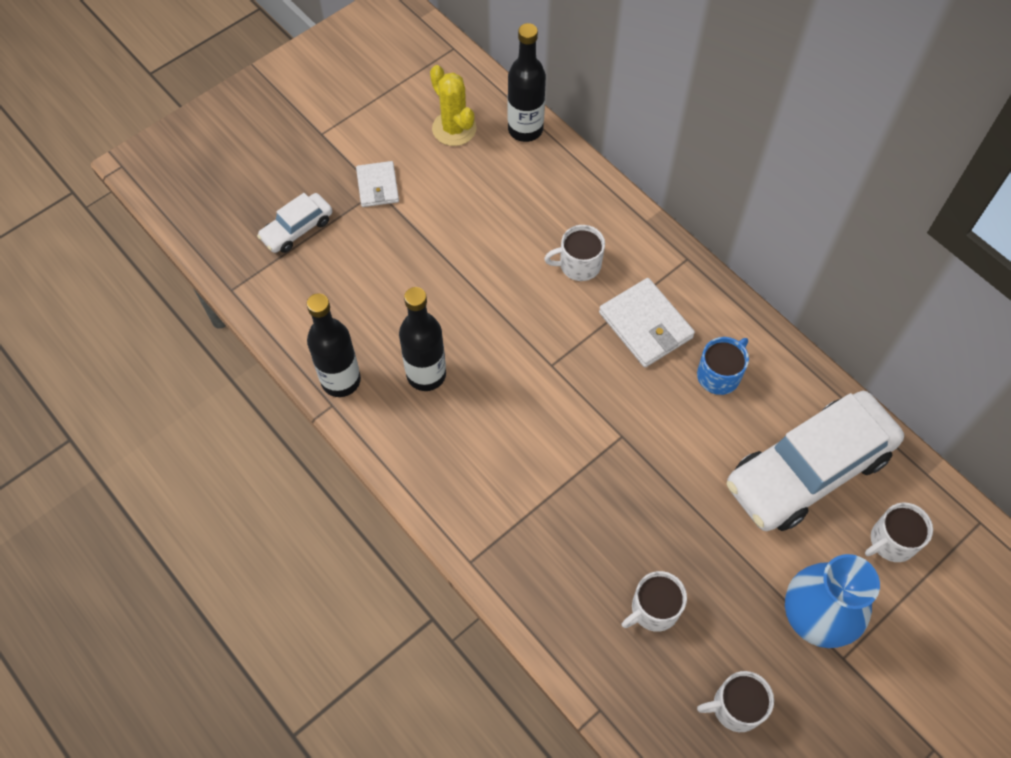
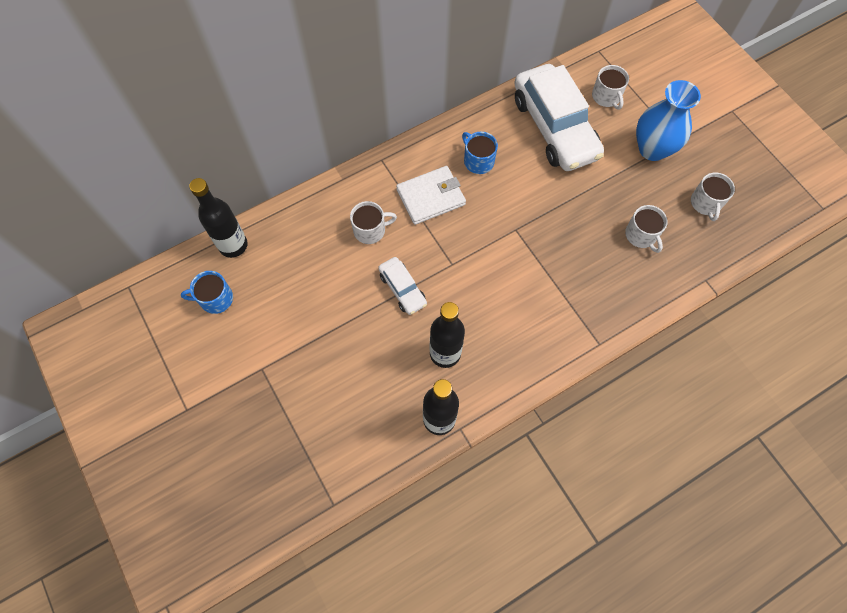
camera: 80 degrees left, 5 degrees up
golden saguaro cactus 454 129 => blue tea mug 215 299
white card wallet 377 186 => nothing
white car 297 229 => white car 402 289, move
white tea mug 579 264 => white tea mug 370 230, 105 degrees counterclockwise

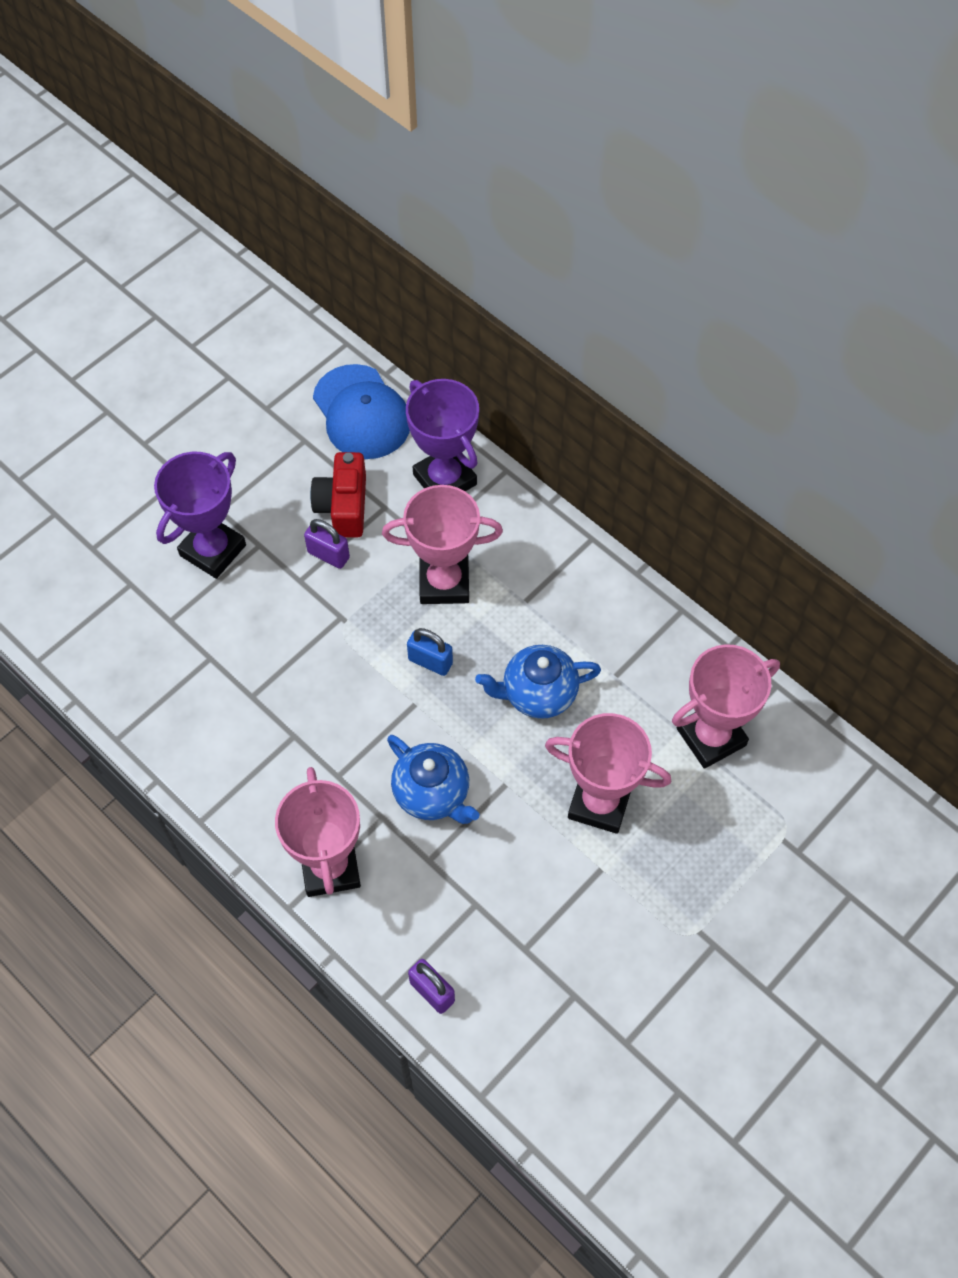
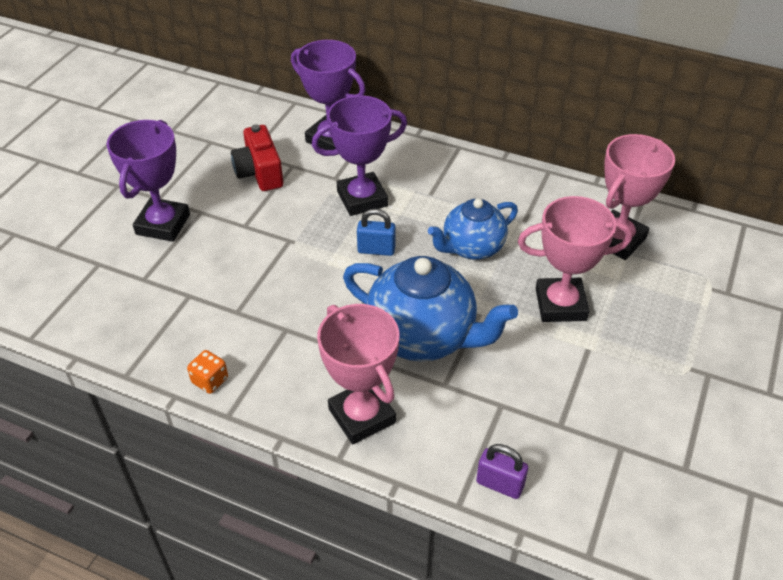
camera: 20 degrees left, 15 degrees down
blue cap 361 413 => nothing
rosy prize cup 444 582 => royal purple prize cup 362 198
royal purple small lock 328 555 => nothing
blue teapot 433 794 => blue teapot 423 336, x1.55
nothing => bright orange dice 210 380

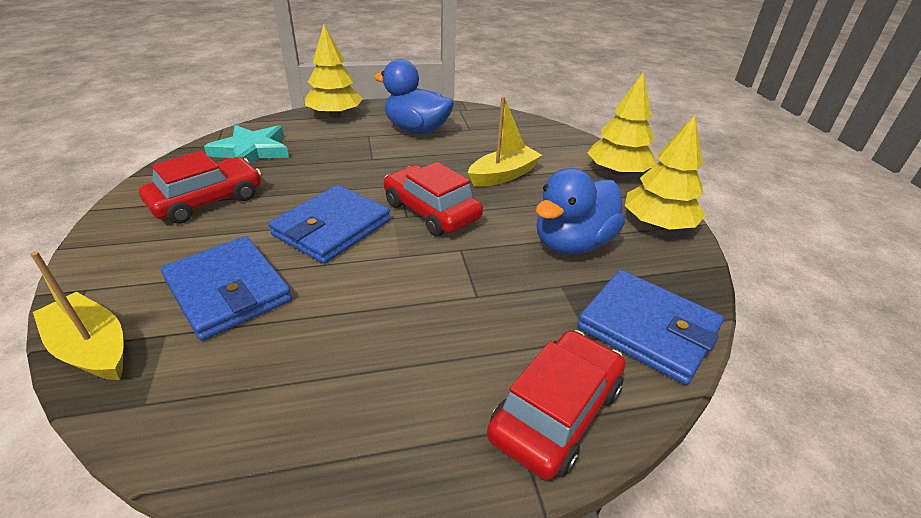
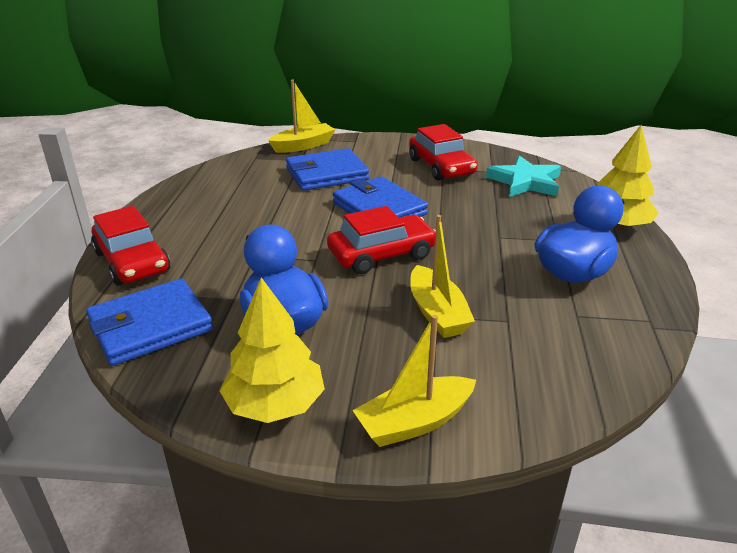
camera: 110 degrees right, 5 degrees down
golden tree 617 172 => golden toy boat 414 422

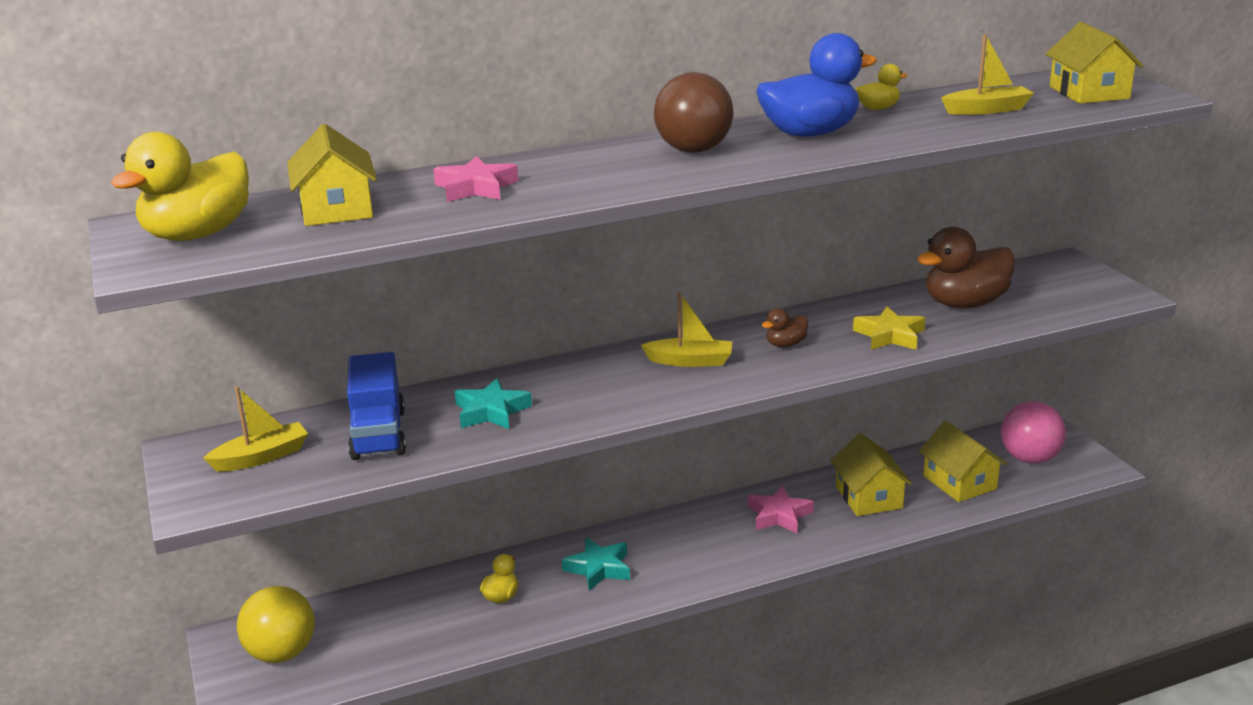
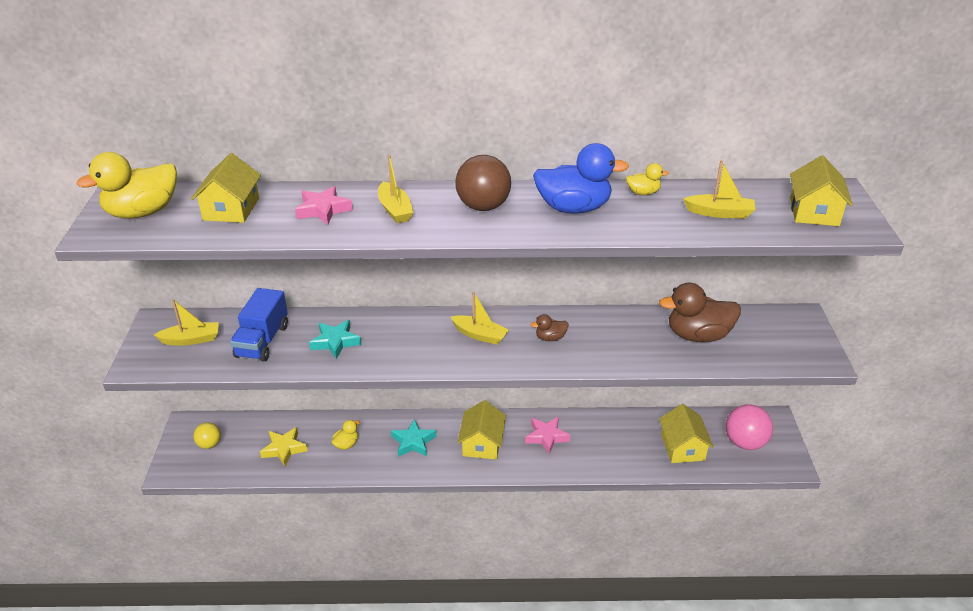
camera: 20 degrees right, 10 degrees up
golden star 890 335 => golden star 284 449, move
golden house 868 497 => golden house 482 443, move
golden ball 281 653 => golden ball 209 444, x0.58
nothing => golden toy boat 395 210

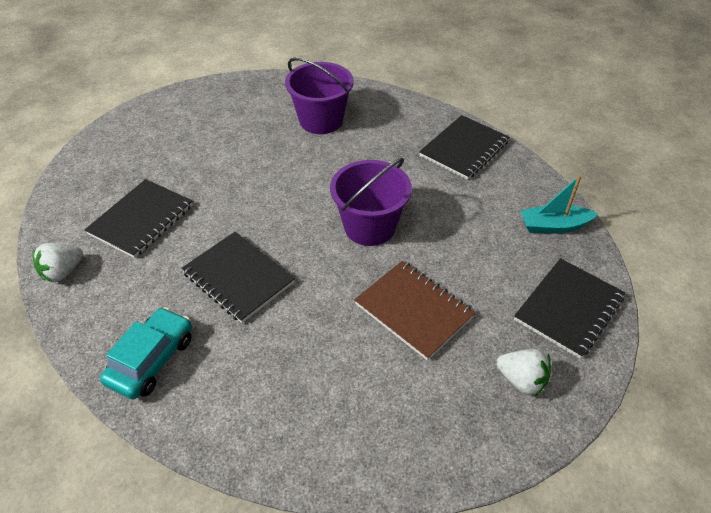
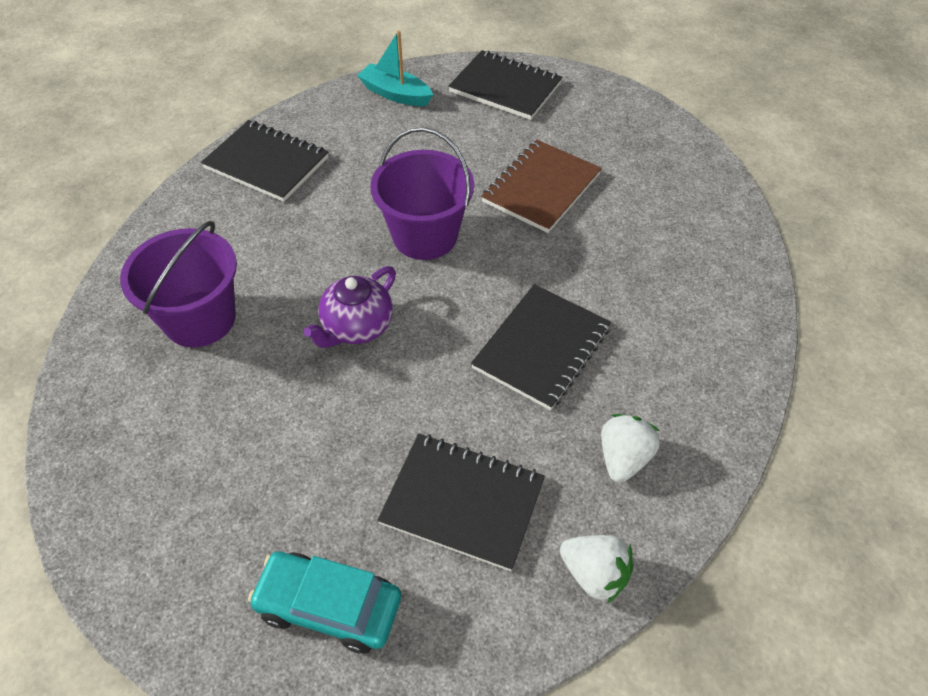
camera: 100 degrees left, 5 degrees up
teal toy boat 553 226 => teal toy boat 395 94, 135 degrees clockwise
teal car 151 360 => teal car 329 606, move
white strawberry 521 380 => white strawberry 623 458, move
nothing => royal purple teapot 357 327

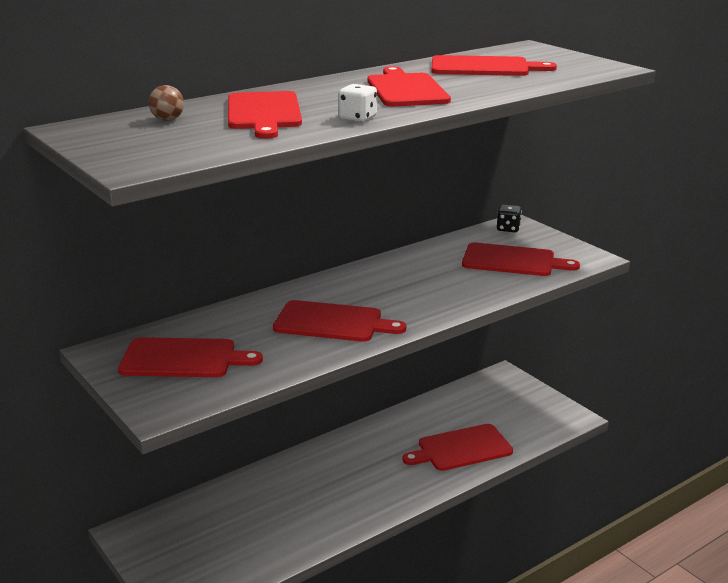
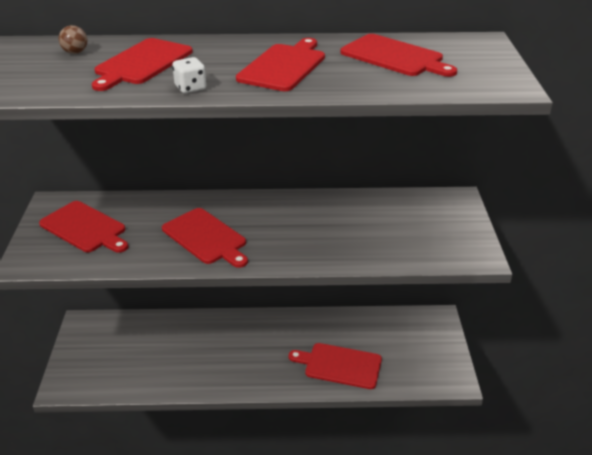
camera: 35 degrees right, 10 degrees up
ebony dice 508 229 => nothing
red chopping board 512 261 => nothing

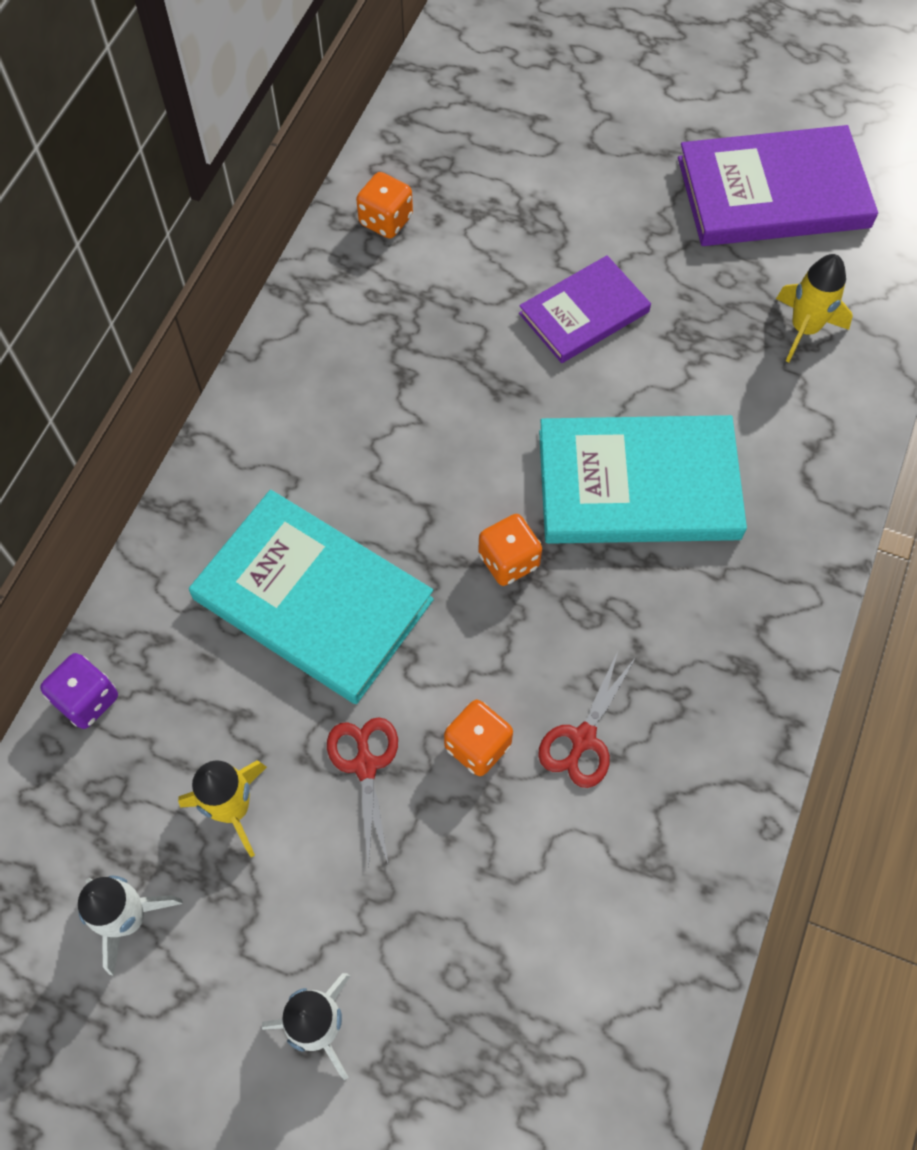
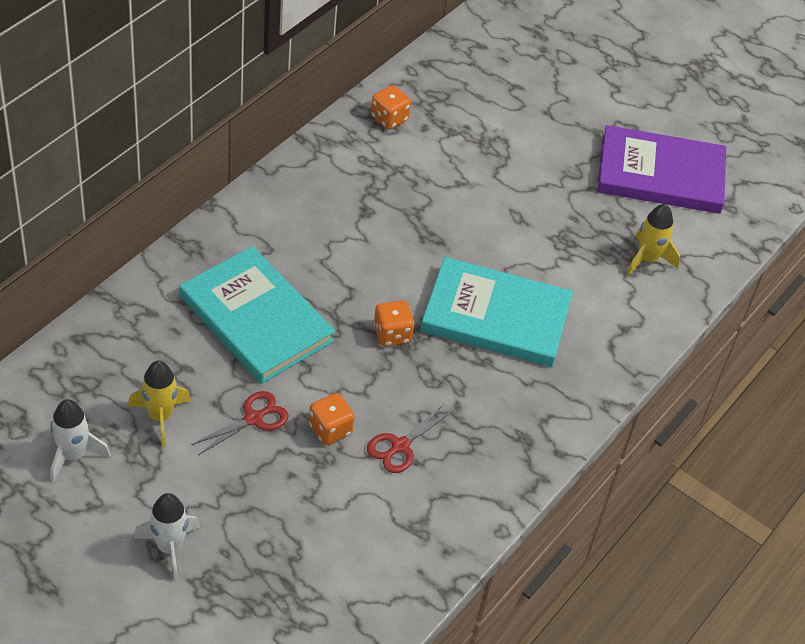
camera: 10 degrees right, 15 degrees down
royal purple hardback 584 313 => nothing
royal purple dice 87 700 => nothing
red pair of scissors 365 765 => red pair of scissors 254 419, 45 degrees clockwise

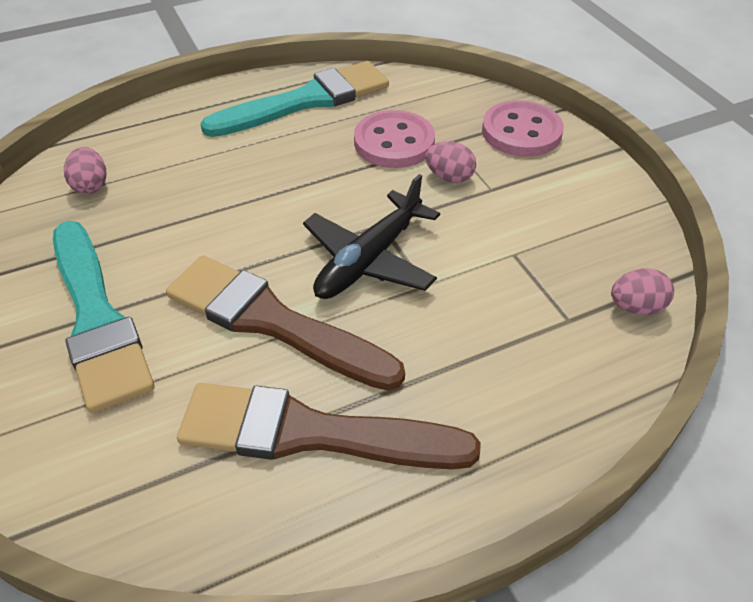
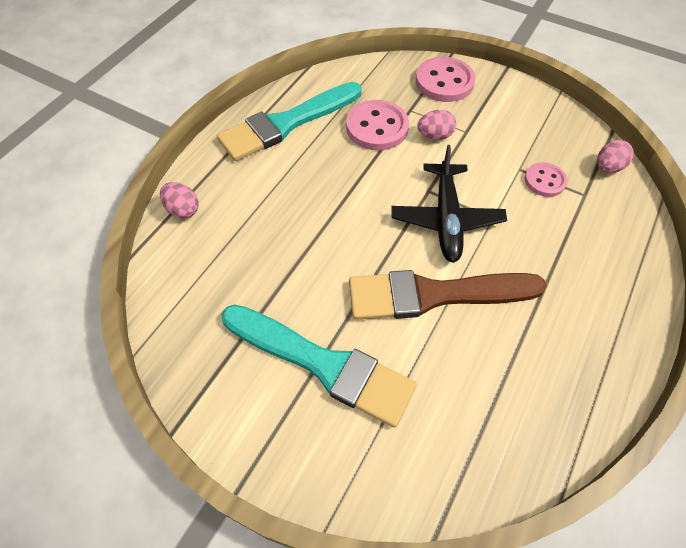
camera: 35 degrees left, 10 degrees up
teal brush 306 101 => teal brush 286 123, 150 degrees counterclockwise
rosy toy egg 91 185 => rosy toy egg 183 210, move
brown brush 311 433 => nothing
nothing => rosy sewing button 544 181

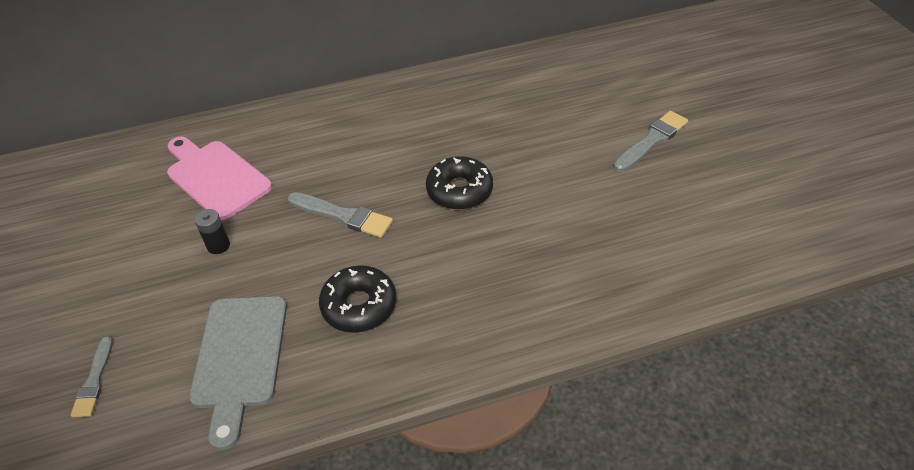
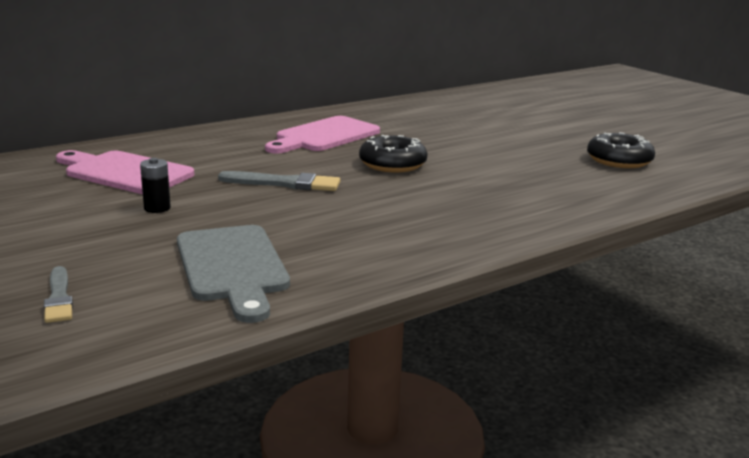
camera: 20 degrees left, 25 degrees down
gray brush 651 140 => nothing
ebony glazed donut 359 305 => ebony glazed donut 619 160, move
nothing => rosy chopping board 324 136

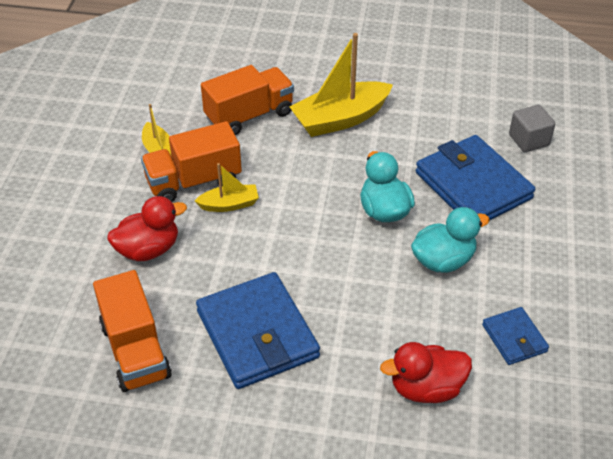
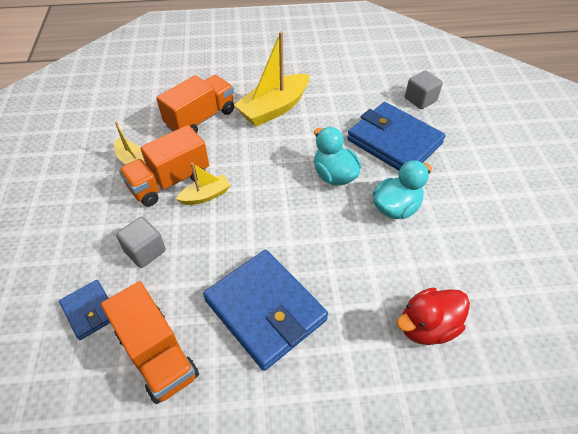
camera: 15 degrees left, 5 degrees up
red duck 148 249 => gray solid cube 145 251
blue card wallet 514 338 => blue card wallet 90 311, move

